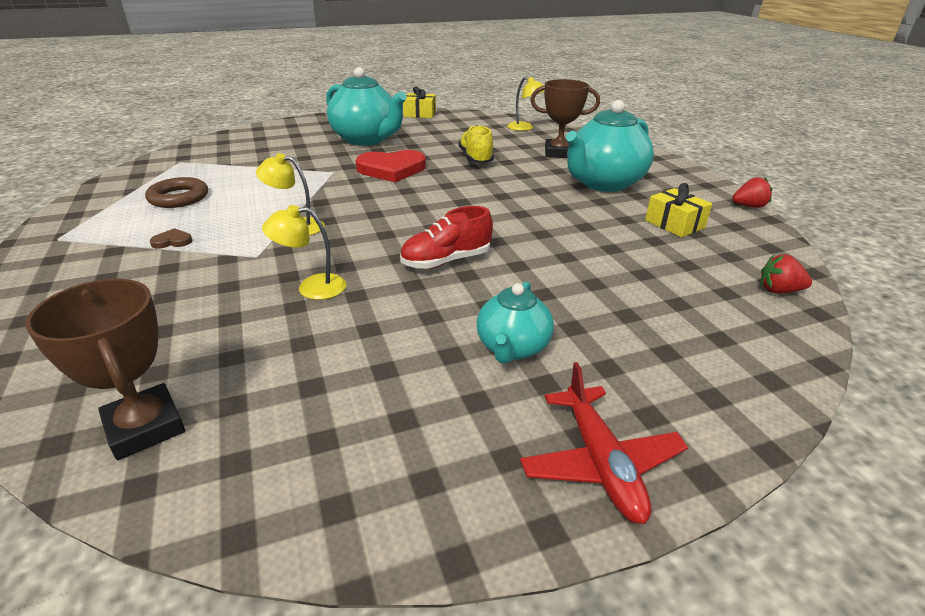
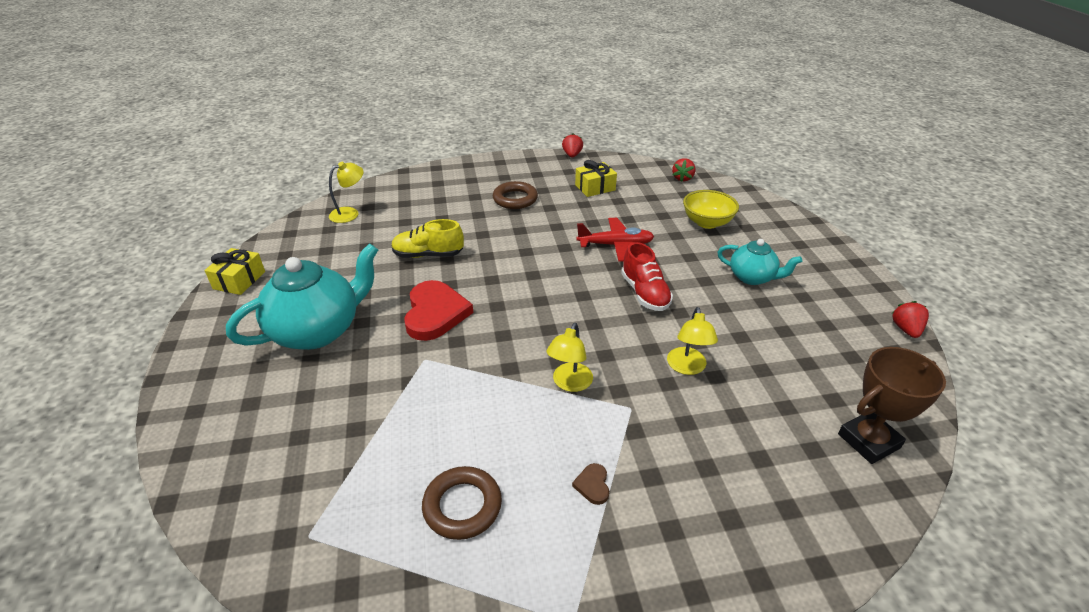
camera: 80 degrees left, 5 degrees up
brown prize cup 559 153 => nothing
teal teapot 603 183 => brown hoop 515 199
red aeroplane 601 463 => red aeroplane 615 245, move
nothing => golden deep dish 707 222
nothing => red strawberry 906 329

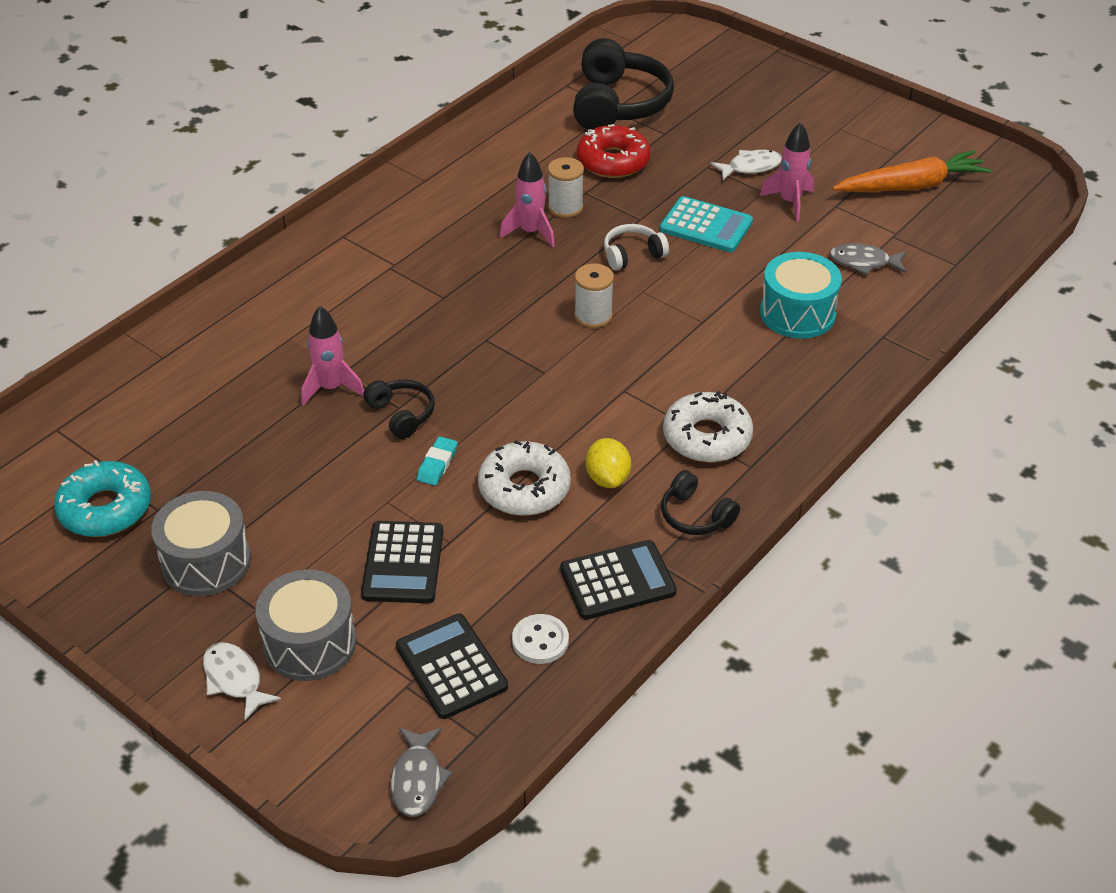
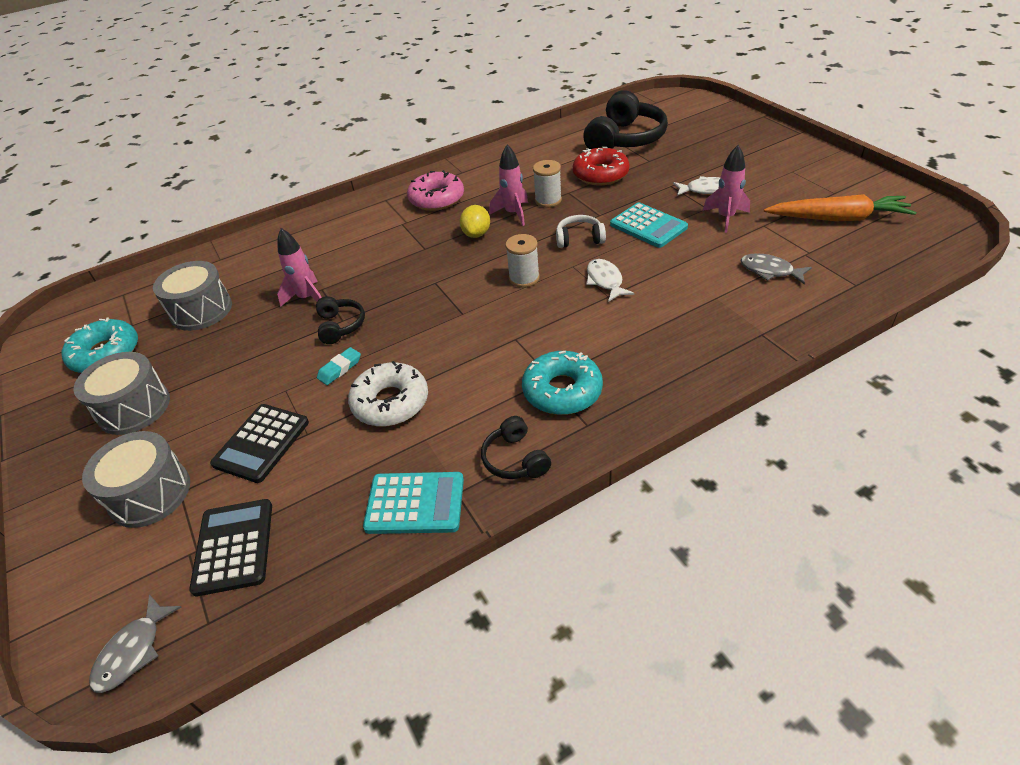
camera: 25 degrees right, 0 degrees up
teal toy drum 797 313 => nothing
white glazed donut 707 437 => teal glazed donut 562 391
golden lemon 607 478 => golden lemon 476 234, move
ebony pocket calculator 617 581 => teal pocket calculator 415 503
white sewing button 540 641 => nothing
white fish figure 235 679 => white fish figure 605 281, move
nothing => rosy glazed donut 437 199
nothing => gray toy drum 201 310

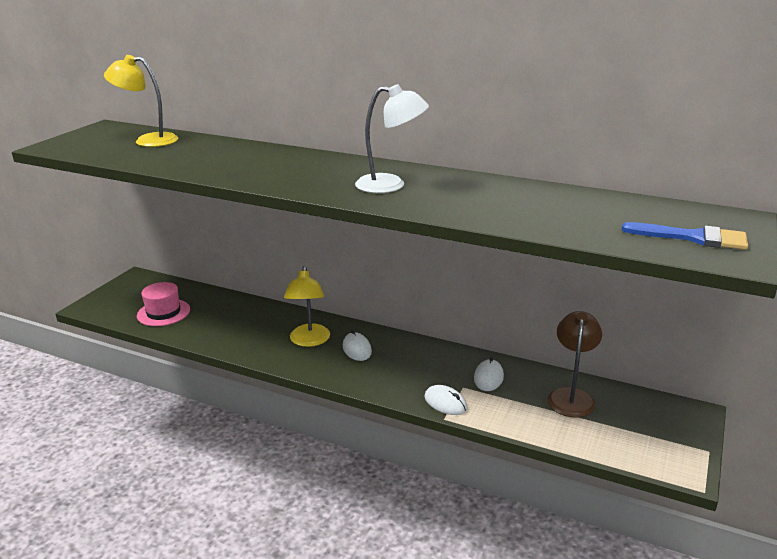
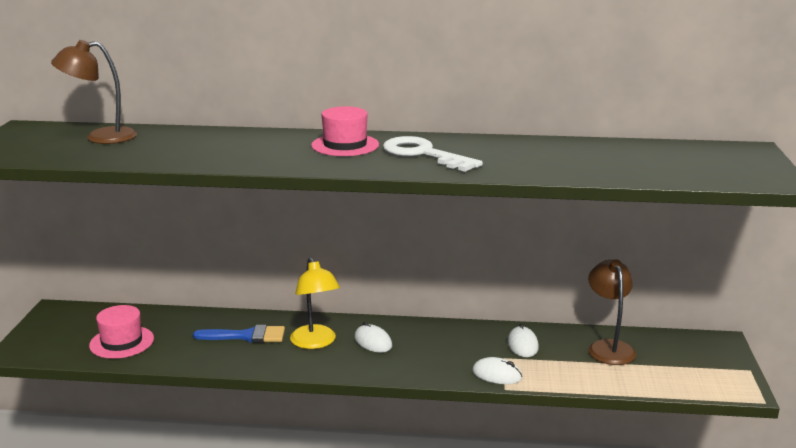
camera: 20 degrees left, 5 degrees down
golden reading lamp 148 140 => brown reading lamp 100 137
white reading lamp 391 185 => white latchkey 423 154
blue brush 693 238 => blue brush 246 336, move
nothing => rosy top hat 345 145

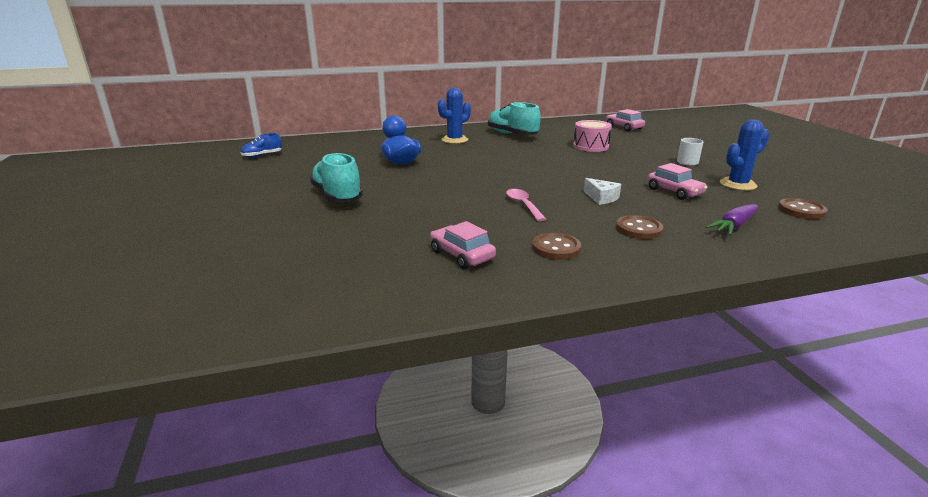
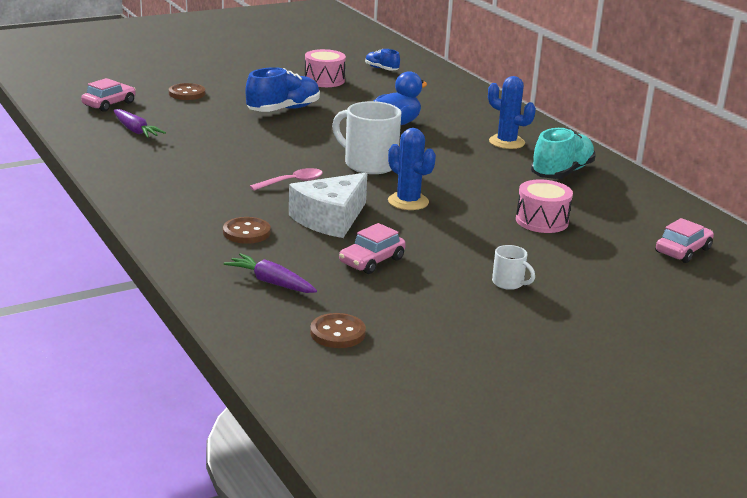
camera: 75 degrees right, 0 degrees up
blue saguaro cactus 738 184 => blue saguaro cactus 408 202, move
teal shoe 337 196 => blue shoe 283 110
white cheese 601 198 => white cheese 330 219, x1.98
rosy car 462 255 => rosy car 109 104, move
brown sewing button 556 248 => brown sewing button 187 93, move
nothing => rosy toy drum 324 80
nothing => white tea mug 368 164
nothing => royal purple carrot 135 130

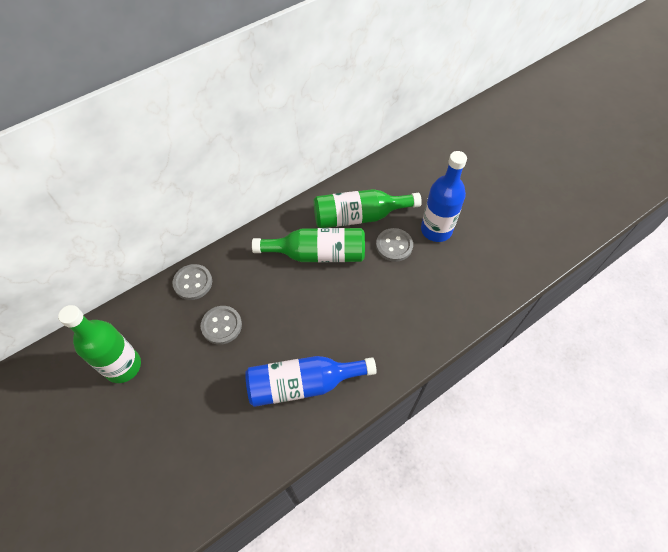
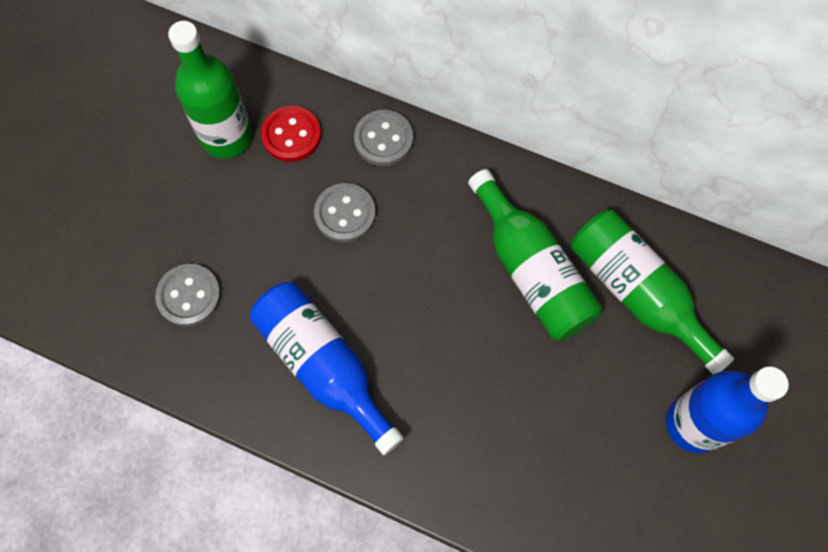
camera: 60 degrees right, 10 degrees up
gray sewing button 394 245 => gray sewing button 189 296, move
nothing => red sewing button 291 135

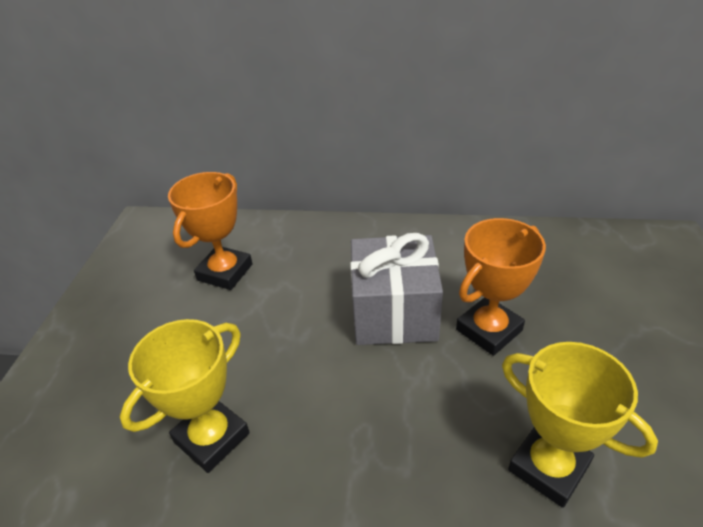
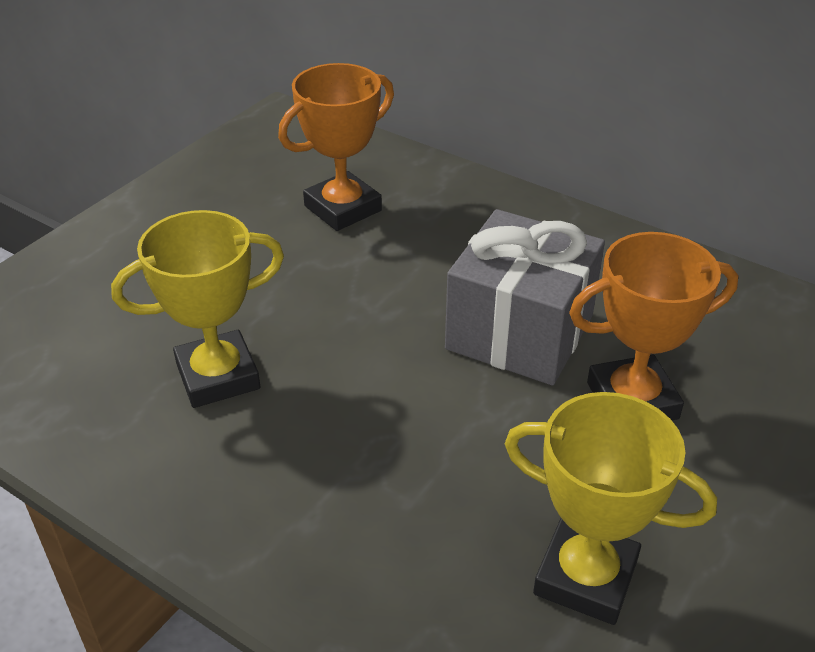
camera: 25 degrees right, 0 degrees up
golden prize cup 548 467 => golden prize cup 585 577, 45 degrees counterclockwise

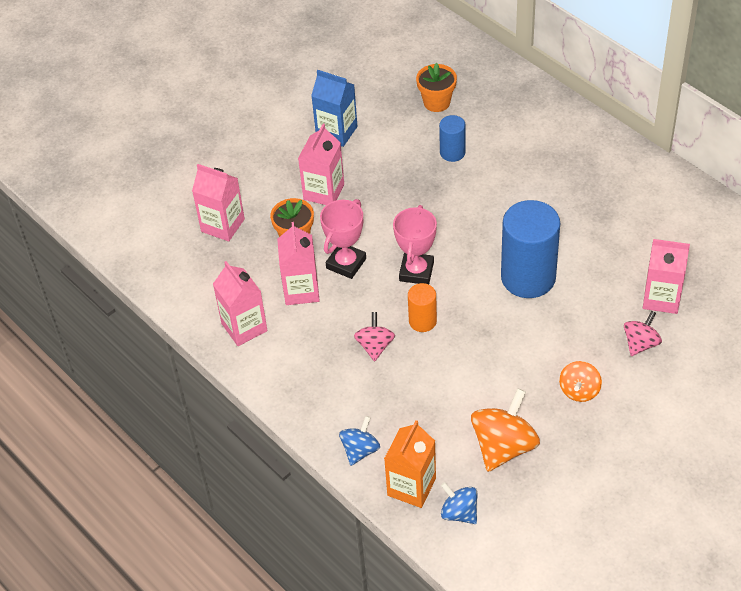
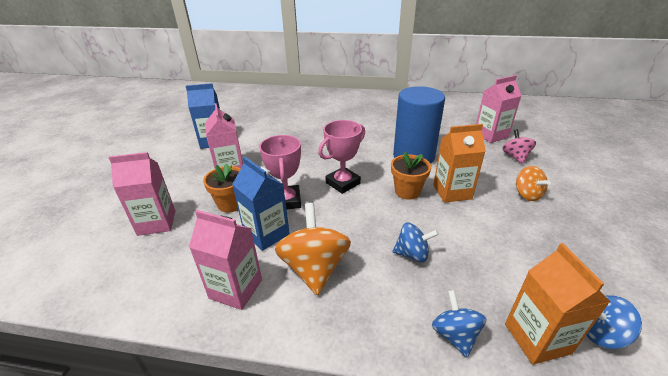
camera: 40 degrees left, 15 degrees down
bright orange plant pot 436 102 => bright orange plant pot 407 191, move
blue solid cylinder 452 152 => nothing
rosy prize cup 416 271 => rosy prize cup 343 183, 75 degrees clockwise
rosy milk carton 301 290 => blue milk carton 266 234
bright orange solid cylinder 422 321 => nothing
rosy whirligig 375 346 => nothing
bright orange whirligig 504 446 => bright orange whirligig 314 268, move
nothing => bright orange milk carton 452 192
nothing => blue whirligig 412 254

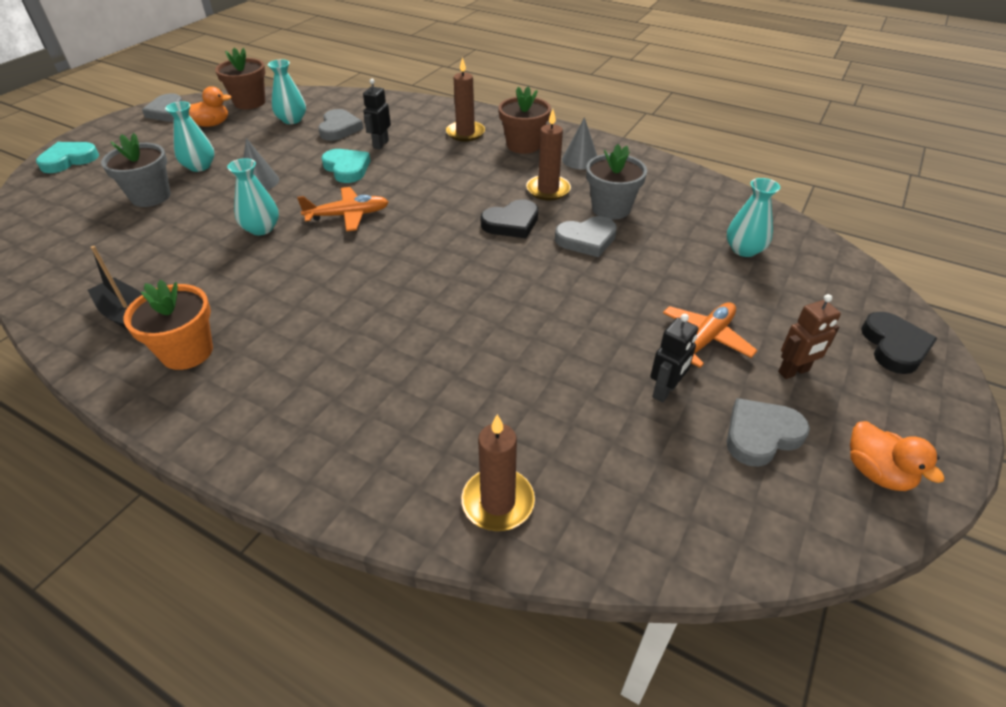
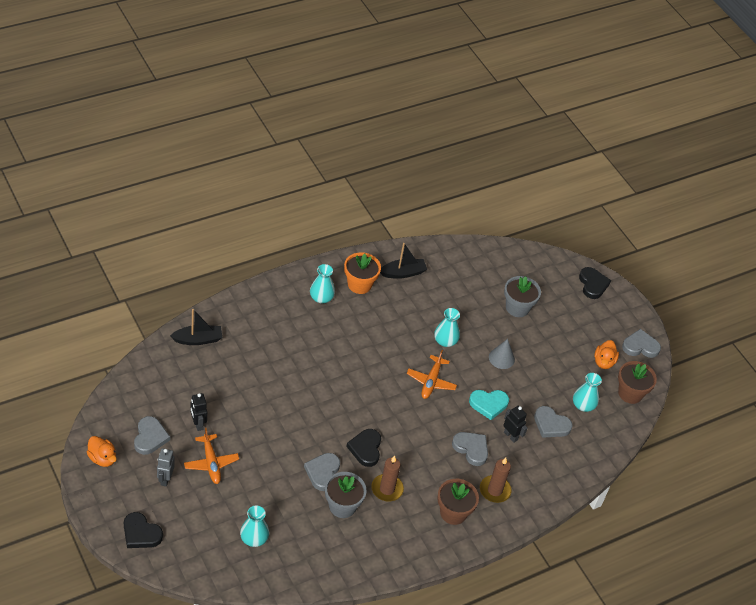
camera: 115 degrees right, 5 degrees up
teal vase 199 166 => teal vase 321 298, move
gray cone 580 160 => nothing
teal love heart 69 160 => ebony love heart 593 284
brown robot figure 794 371 => gray robot figure 165 479
brown candle 498 502 => ebony toy boat 198 339
bright orange duck 876 472 => bright orange duck 102 458, 135 degrees counterclockwise
nothing => gray love heart 471 449

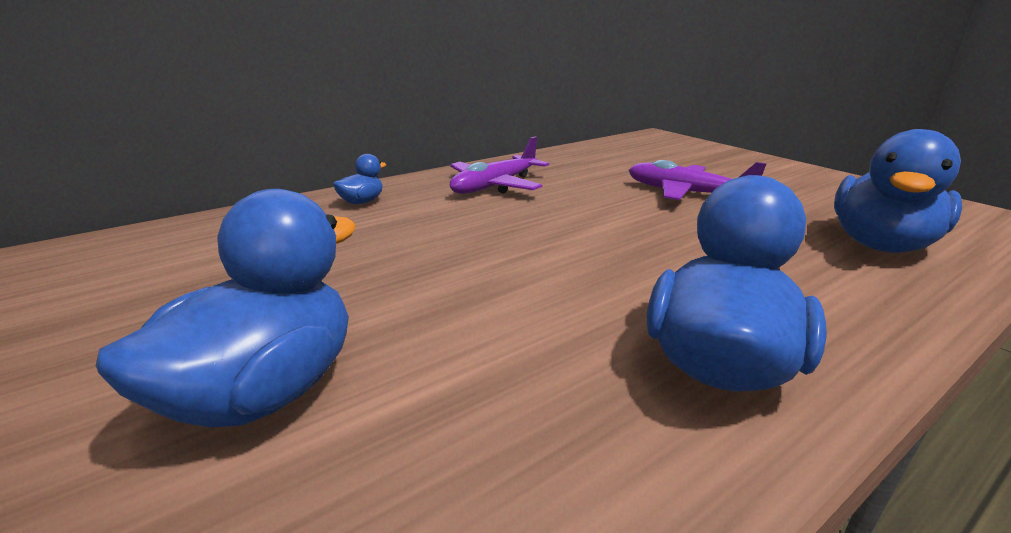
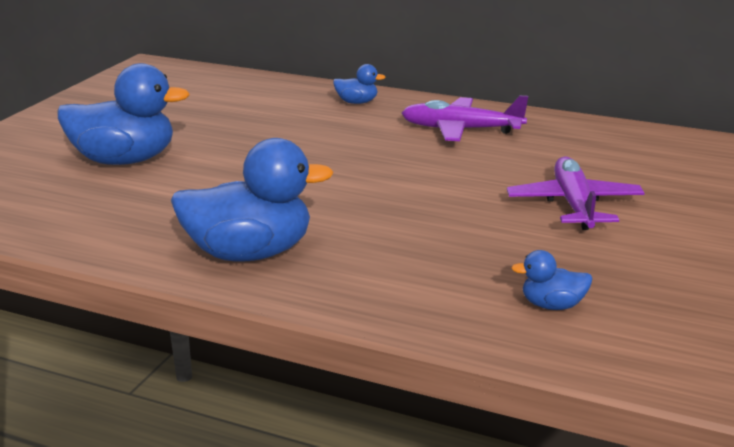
camera: 60 degrees right, 0 degrees up
blue duck 880 245 => blue duck 552 305, x0.46

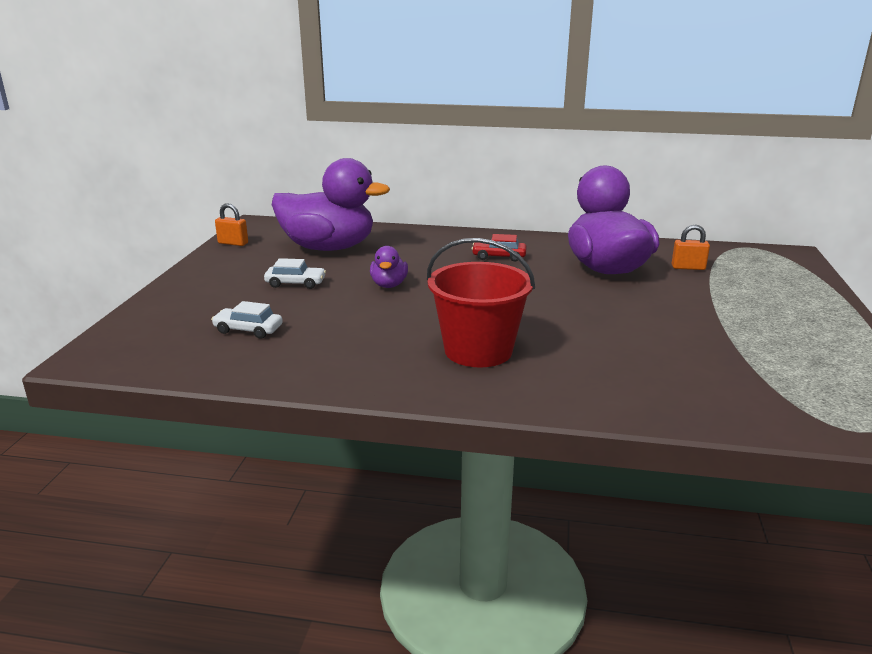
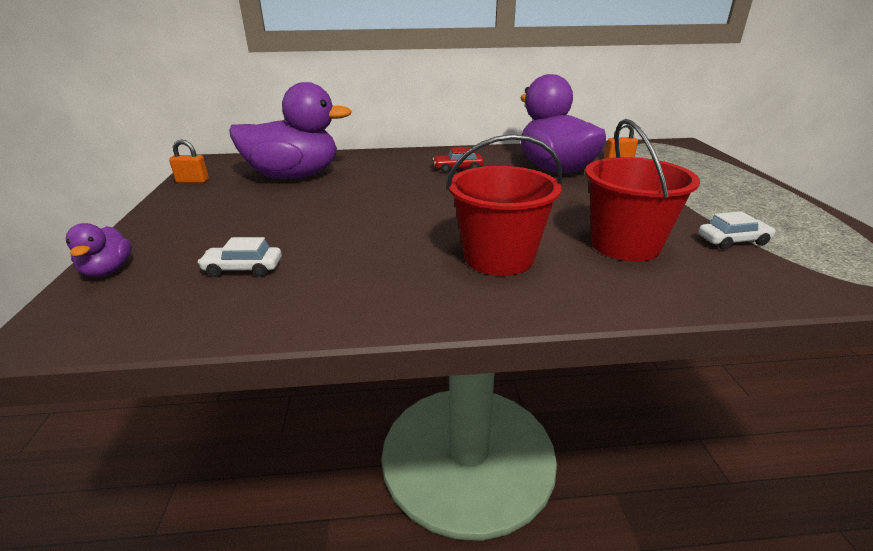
camera: 15 degrees left, 5 degrees up
royal purple duck 389 285 => royal purple duck 108 271, move
white car 295 283 => white car 733 241, move
nothing => red pail 625 245

